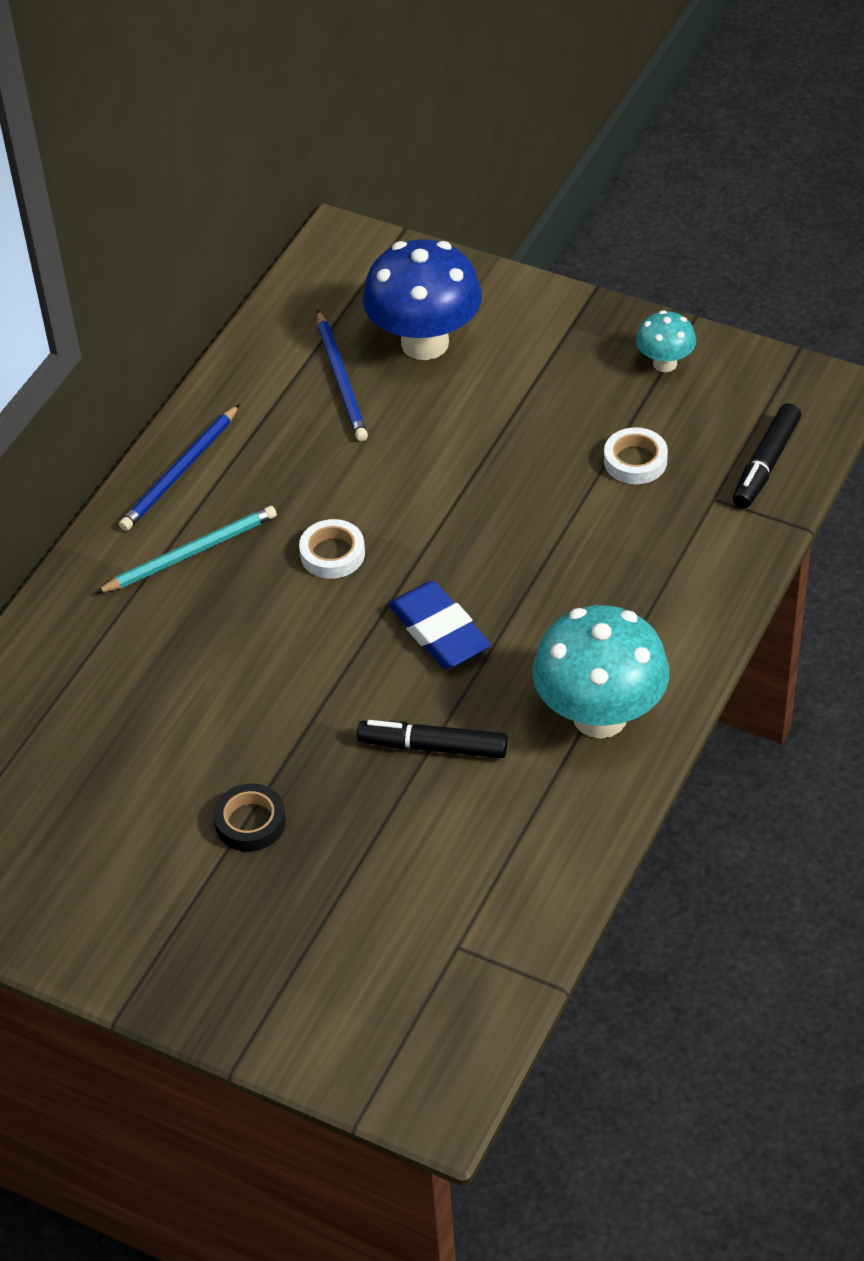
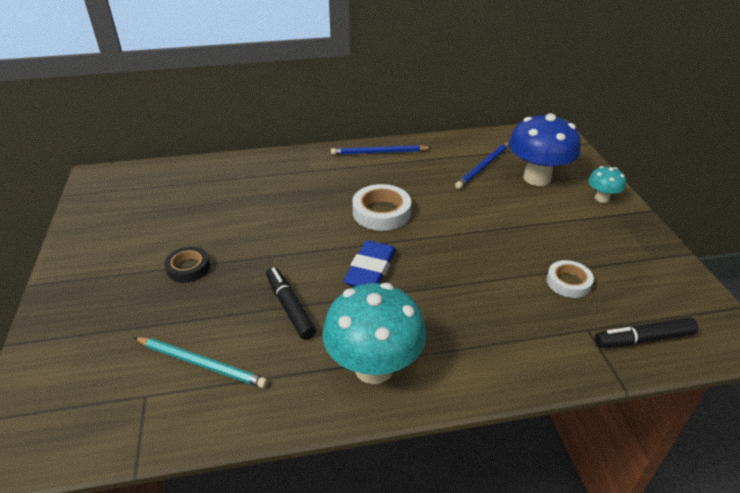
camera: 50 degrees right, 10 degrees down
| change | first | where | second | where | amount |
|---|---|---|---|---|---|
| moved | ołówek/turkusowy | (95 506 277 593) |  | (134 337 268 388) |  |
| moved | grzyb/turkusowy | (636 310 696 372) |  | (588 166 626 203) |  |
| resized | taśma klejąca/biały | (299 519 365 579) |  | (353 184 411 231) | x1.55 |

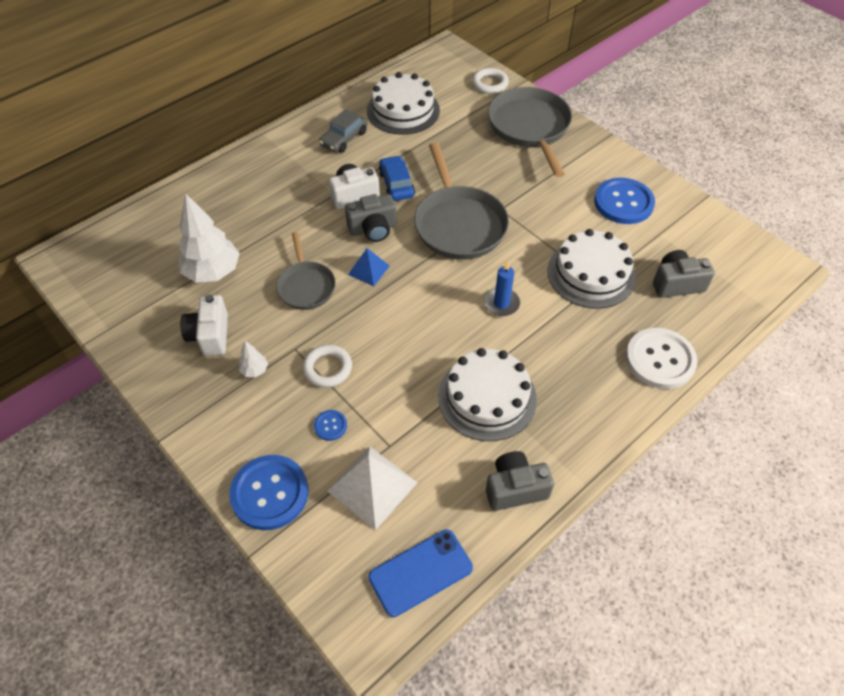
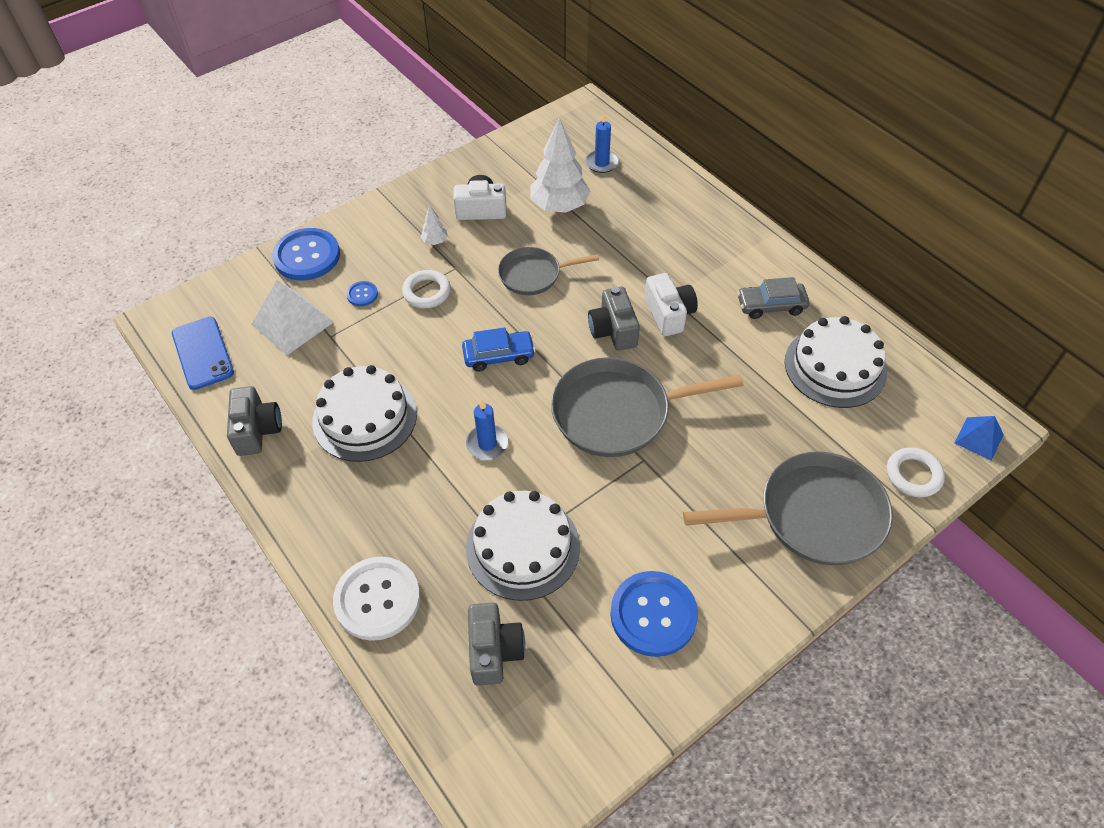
camera: 95 degrees right, 0 degrees up
| change | first | where | second | where | amount |
|---|---|---|---|---|---|
| added |  |  | świeca/niebieski | (585 113 619 173) |  |
| moved | piramida/niebieski | (348 248 390 286) |  | (955 416 1004 461) |  |
| moved | samochód/niebieski | (379 155 415 201) |  | (462 327 536 372) |  |
| turned | samochód/szary | (319 109 367 153) |  | (737 277 809 319) | 45 degrees counterclockwise |

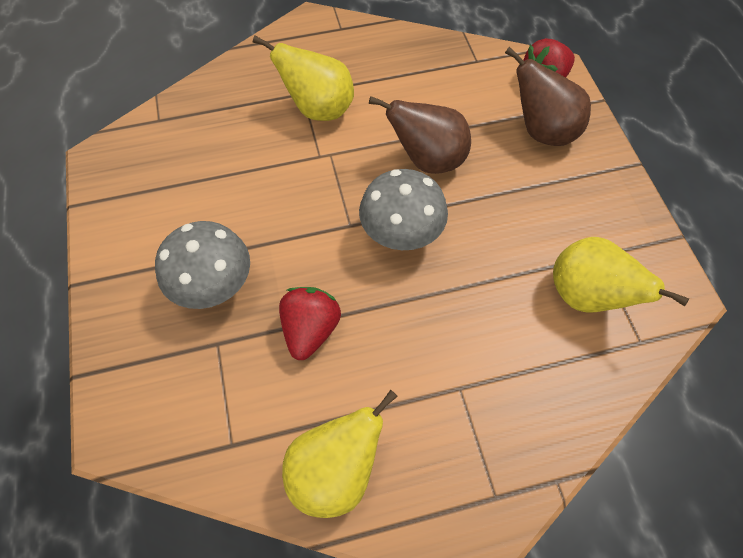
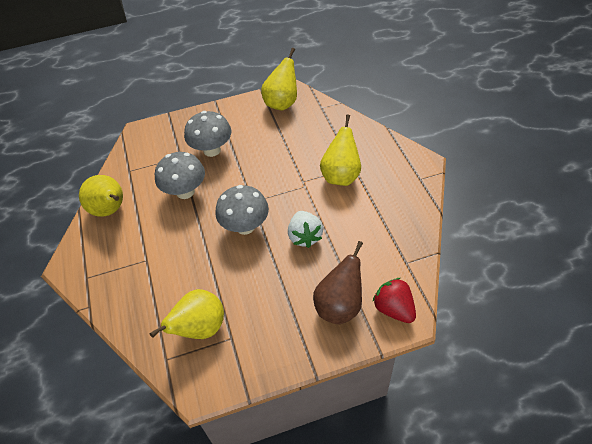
camera: 90 degrees right, 10 degrees down
| change | first | where | second | where | amount |
|---|---|---|---|---|---|
| added |  |  | gruszka/żółty | (261 48 297 110) |  |
| replaced | truskawka/czerwony | (279 287 341 360) | grzyb/szary | (155 152 205 199) |  |
| replaced | gruszka/brązowy | (369 96 471 174) | truskawka/biały | (288 211 323 248) |  |

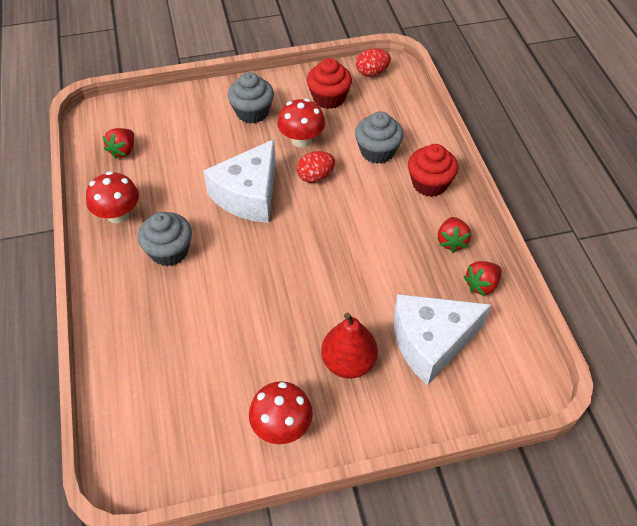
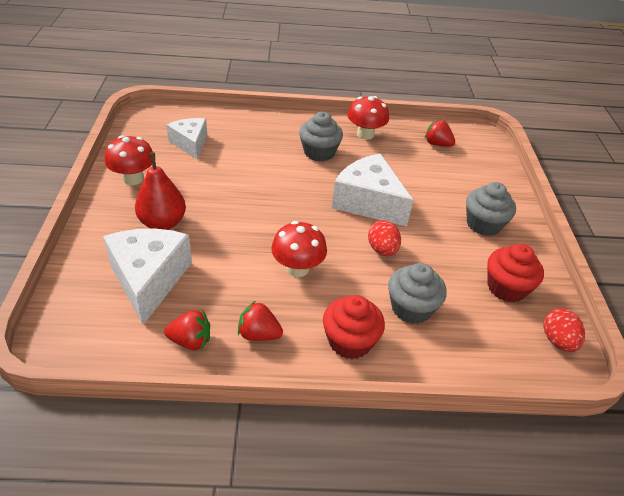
camera: 100 degrees right, 10 degrees down
| change | first | where | second | where | amount |
|---|---|---|---|---|---|
| added |  |  | ser/biały | (166 118 207 160) |  |
| moved | grzyb/czerwony | (277 99 325 148) |  | (271 221 327 277) |  |
| turned | truskawka/czerwony | (464 261 502 296) |  | (164 310 210 350) | 120 degrees clockwise |

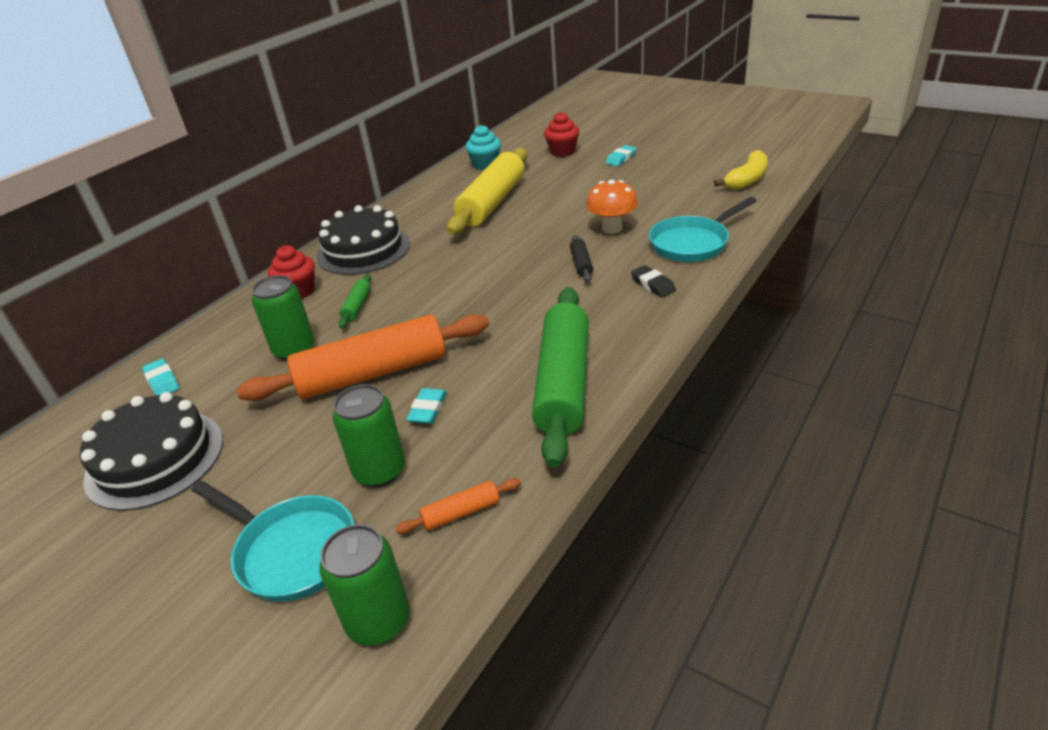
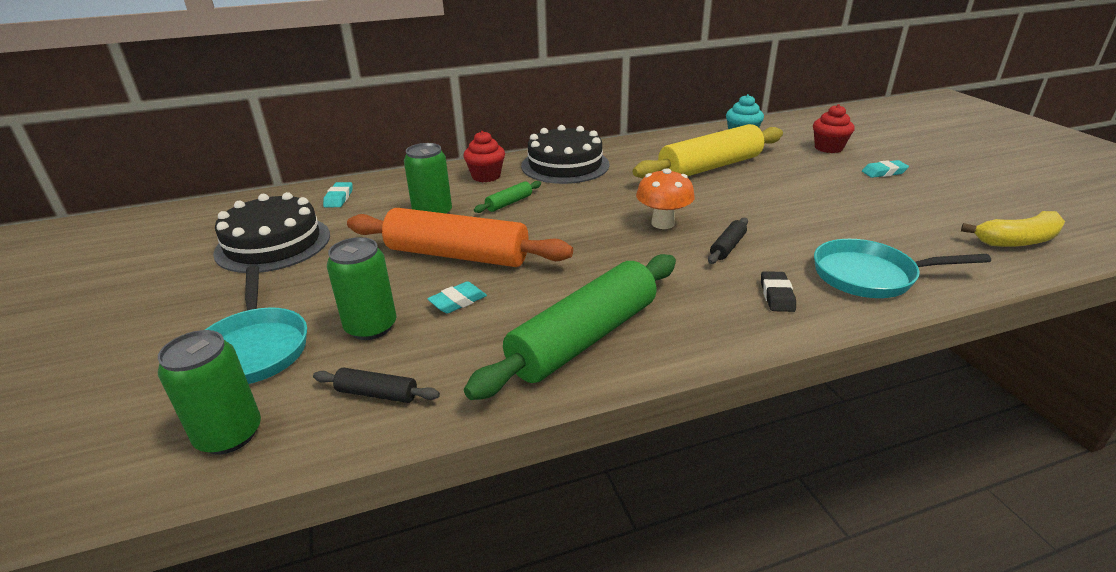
camera: 35 degrees right, 5 degrees down
| change | first | where | second | where | amount |
|---|---|---|---|---|---|
| moved | grzyb/pomarańczowy | (586 179 638 234) |  | (636 168 695 229) |  |
| recoloured | wałek do ciasta/pomarańczowy | (395 478 521 534) | wałek do ciasta/czarny | (313 368 440 403) |  |

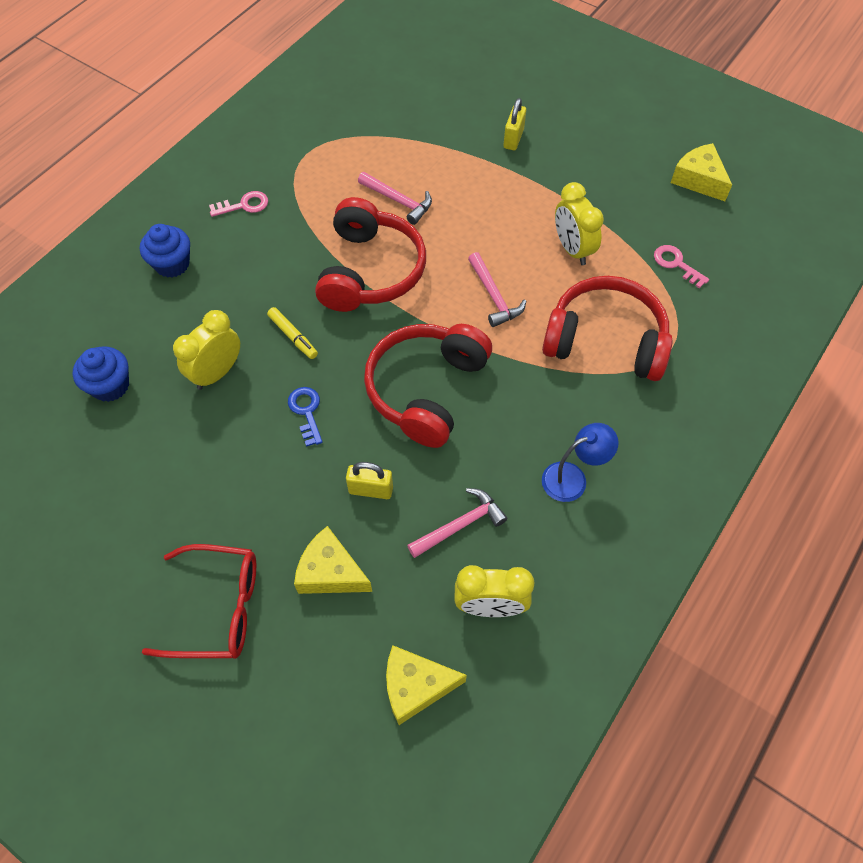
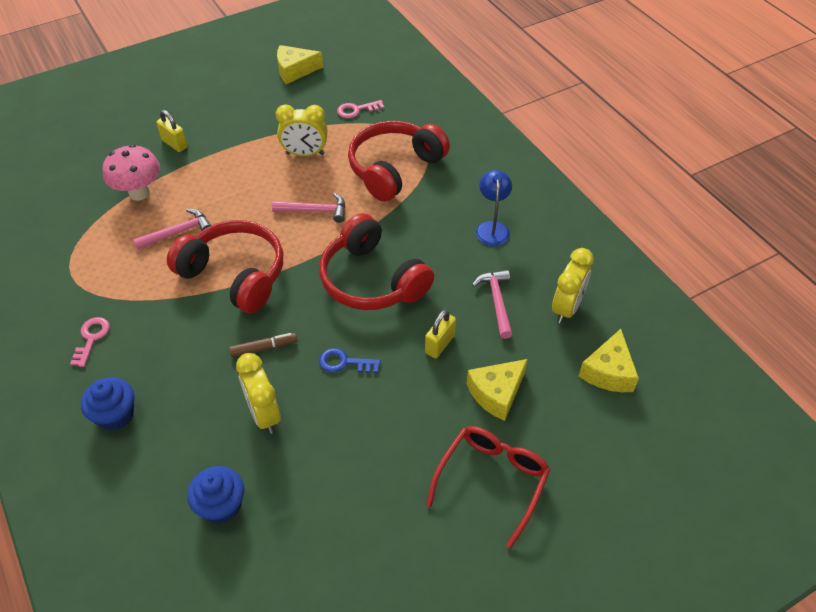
camera: 65 degrees left, 10 degrees down
| change | first | where | second | where | amount |
|---|---|---|---|---|---|
| added |  |  | grzyb/różowy | (103 144 160 201) |  |
| recoloured | flamaster/żółty | (267 307 318 359) | flamaster/brązowy | (229 333 297 357) |  |

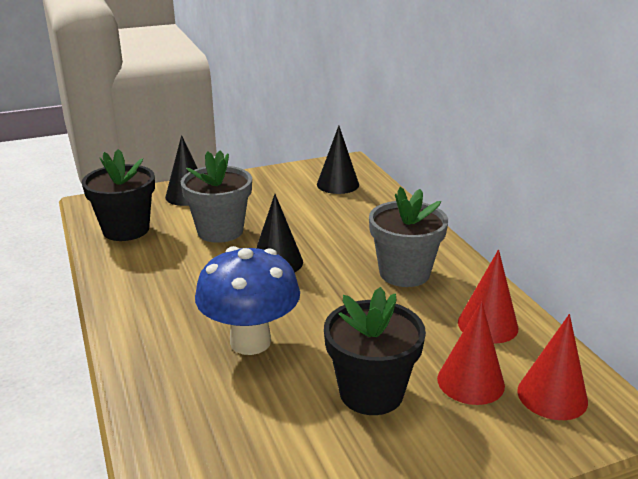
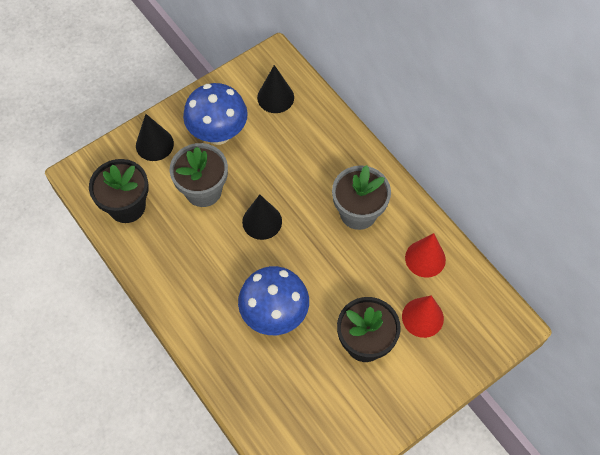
camera: 15 degrees left, 35 degrees up
| change | first | where | second | where | amount |
|---|---|---|---|---|---|
| removed | stożek/czerwony | (517 314 588 420) |  |  |  |
| added |  |  | grzyb/niebieski | (183 83 248 145) |  |

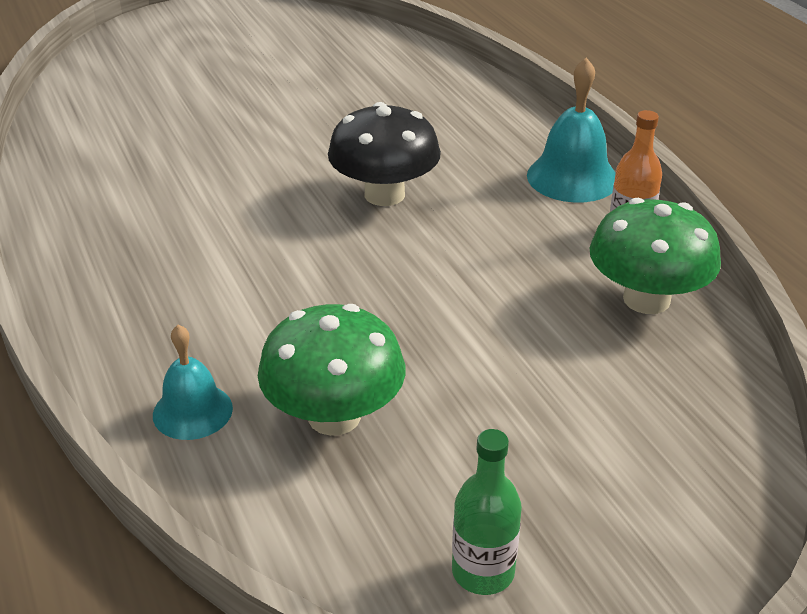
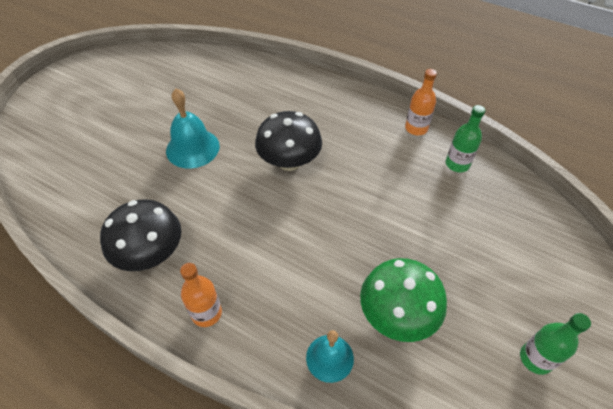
camera: 35 degrees left, 15 degrees up
| change | first | where | second | where | amount |
|---|---|---|---|---|---|
| added |  |  | grzyb/czarny | (100 199 181 271) |  |
| added |  |  | butelka/pomarańczowy | (180 263 222 327) |  |
| moved | dzwonek/turkusowy | (527 57 616 203) |  | (166 89 220 169) |  |
| replaced | grzyb/zielony | (590 198 721 314) | butelka/zielony | (446 105 485 172) |  |

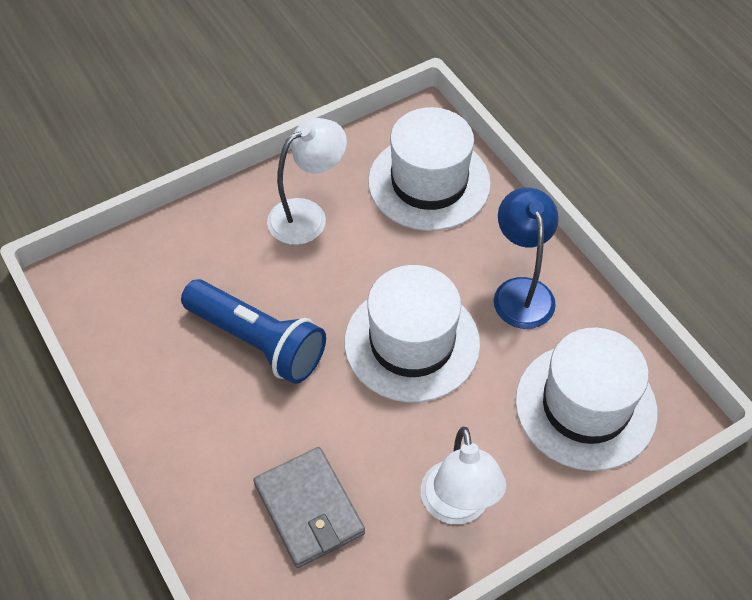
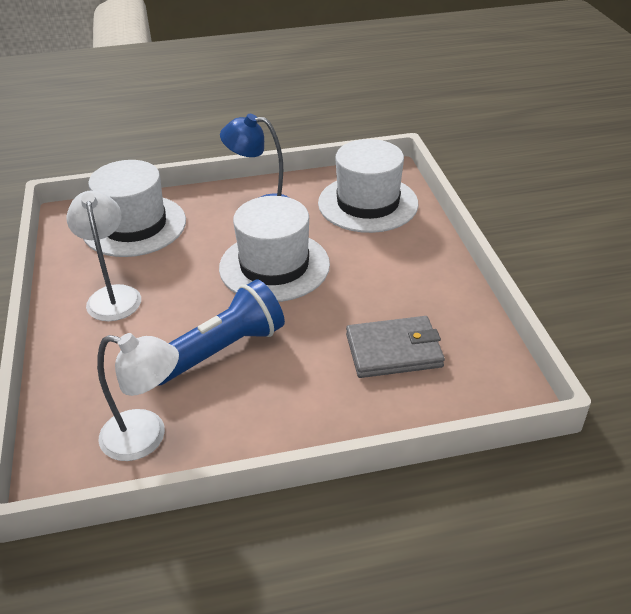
camera: 70 degrees left, 15 degrees down
| change | first | where | second | where | amount |
|---|---|---|---|---|---|
| moved | lampka/biały | (421 427 506 524) |  | (97 333 179 461) |  |

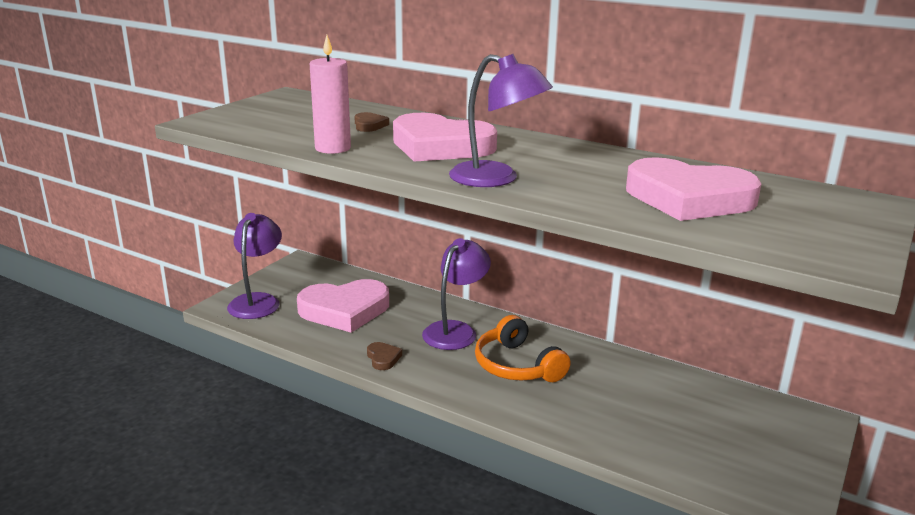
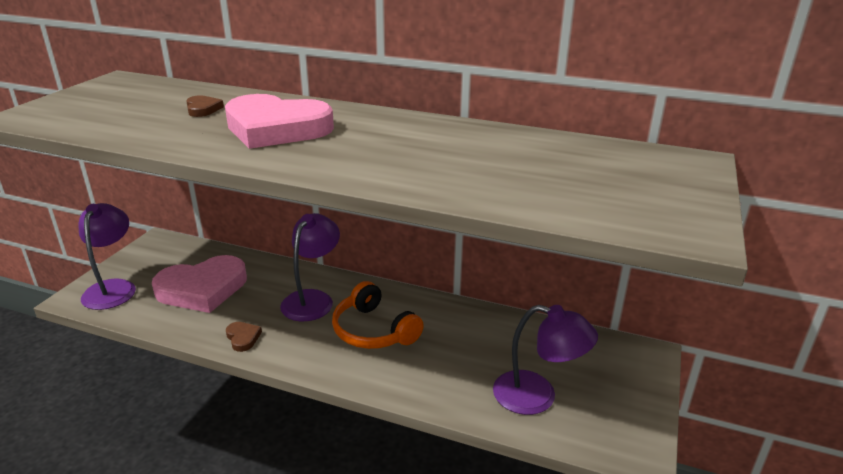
camera: 10 degrees left, 5 degrees up
| change | first | where | second | where | amount |
|---|---|---|---|---|---|
| removed | świeca/różowy | (310 35 351 154) |  |  |  |
| removed | serce/różowy | (626 157 761 221) |  |  |  |
| moved | lampka/fioletowy | (449 54 553 187) |  | (493 305 598 415) |  |

